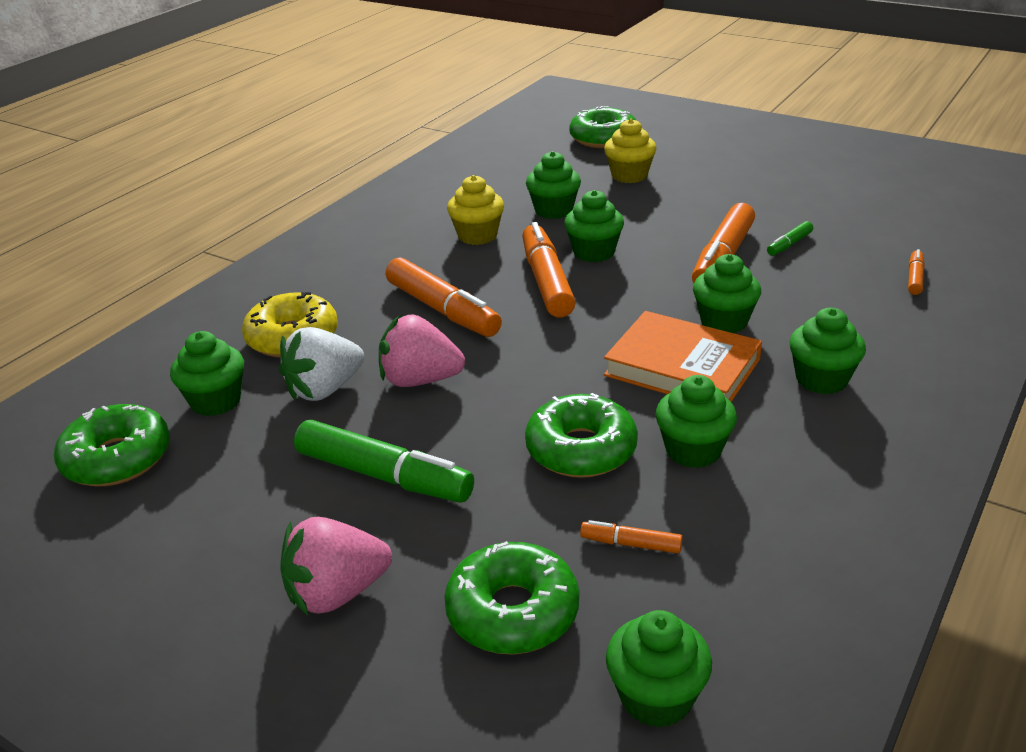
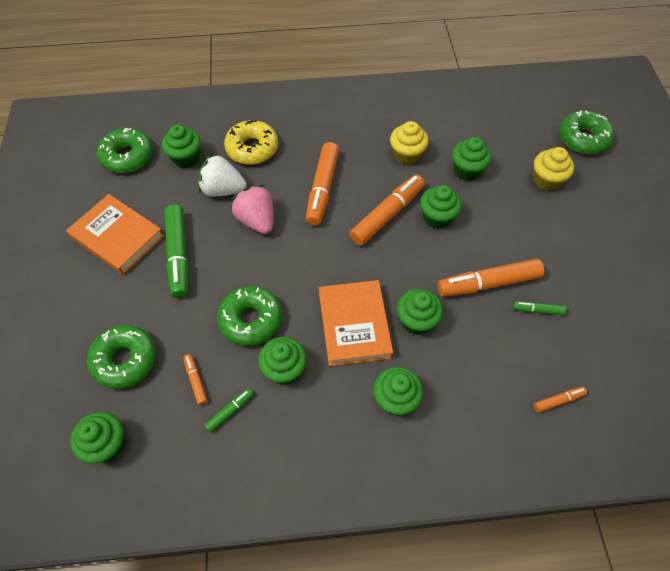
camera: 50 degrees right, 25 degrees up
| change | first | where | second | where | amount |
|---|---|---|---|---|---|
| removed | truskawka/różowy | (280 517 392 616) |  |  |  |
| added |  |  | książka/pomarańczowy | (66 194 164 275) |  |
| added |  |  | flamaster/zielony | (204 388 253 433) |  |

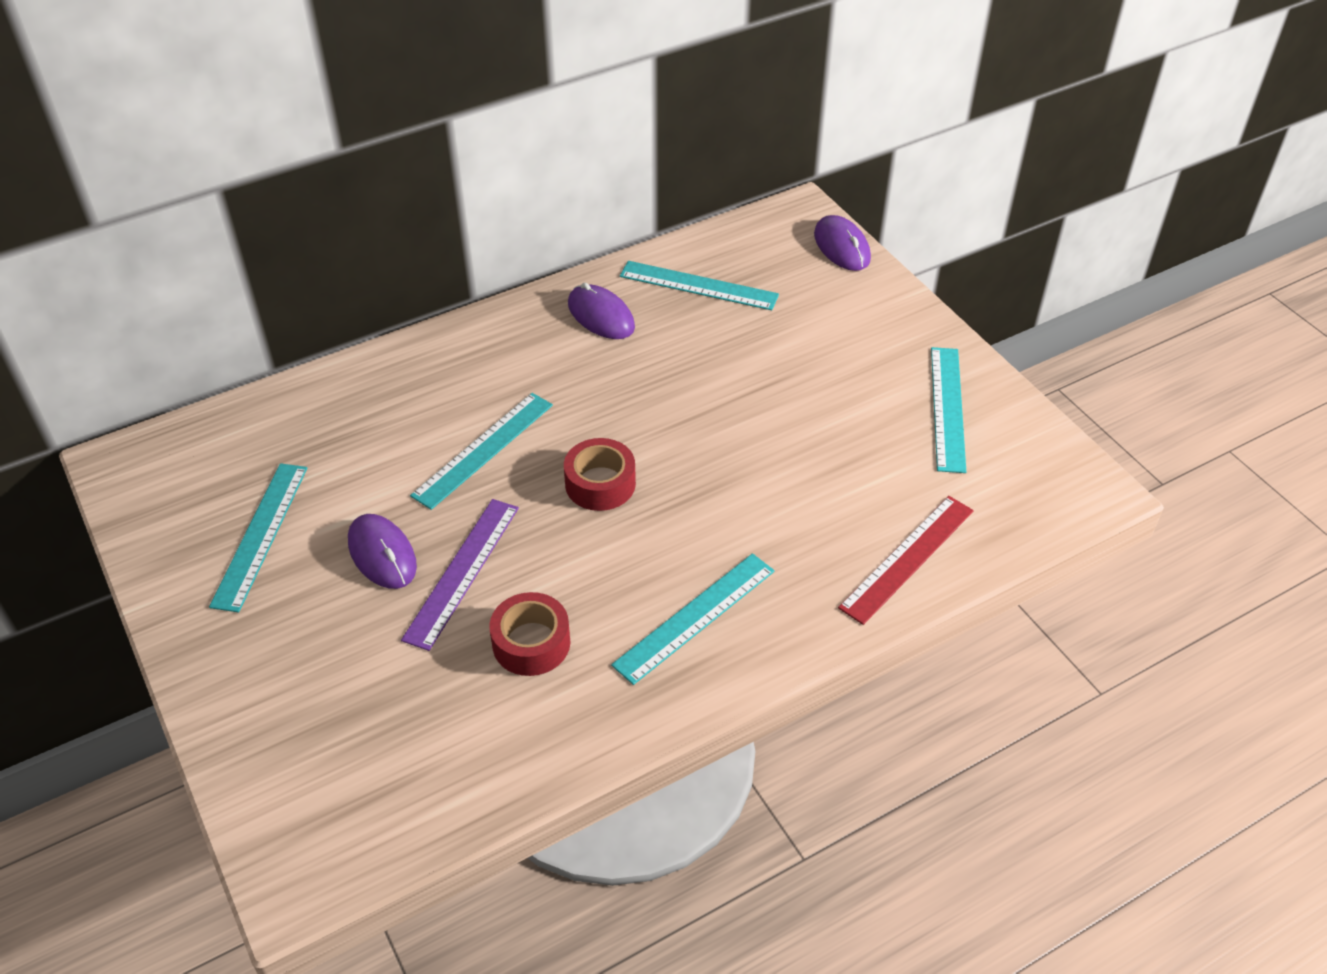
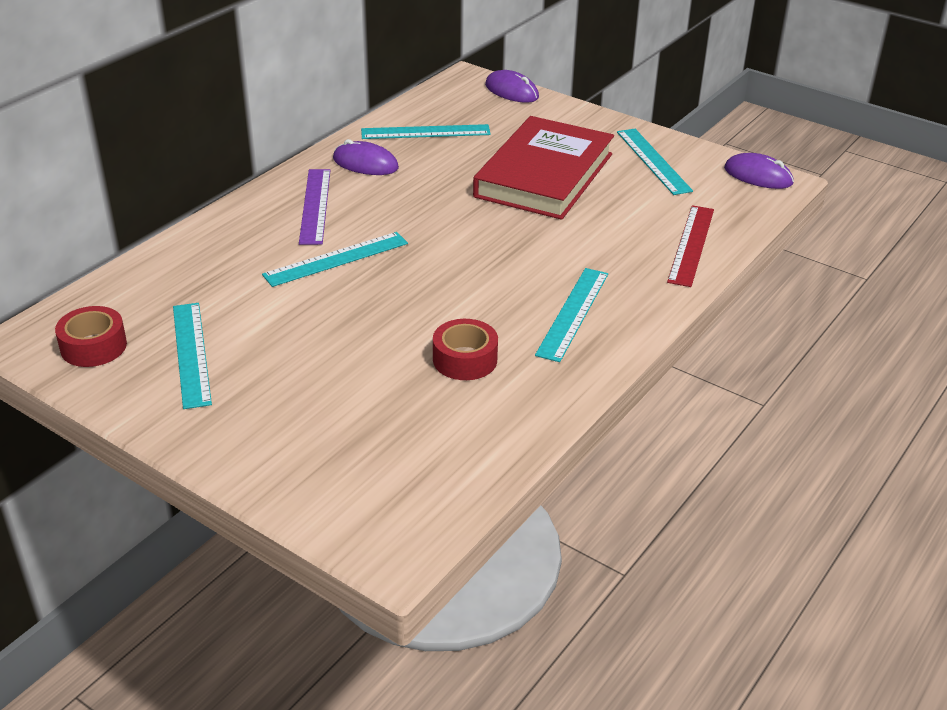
camera: 25 degrees left, 10 degrees down
| change | first | where | second | where | amount |
|---|---|---|---|---|---|
| added |  |  | książka/czerwony | (473 116 614 220) |  |
| moved | myszka/fioletowy | (348 514 417 589) |  | (724 153 794 189) |  |
| moved | linijka/fioletowy | (401 499 519 651) |  | (299 169 331 245) |  |
| moved | taśma klejąca/czerwony | (564 438 636 511) |  | (55 306 127 367) |  |
| turned | linijka/turkusowy | (410 393 553 510) |  | (262 232 408 287) | 45 degrees clockwise |

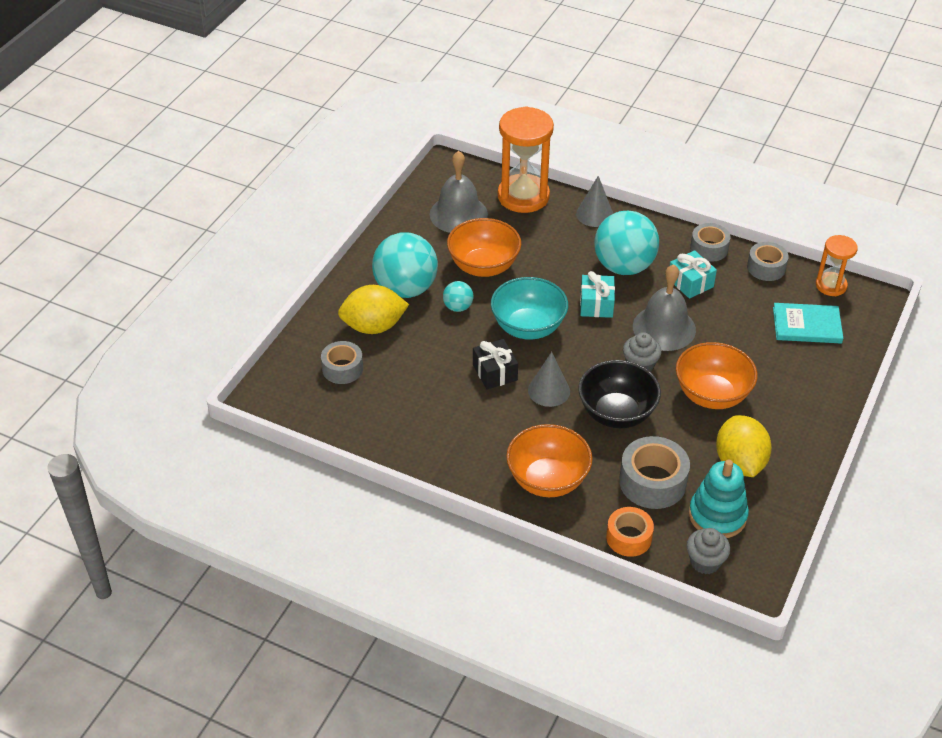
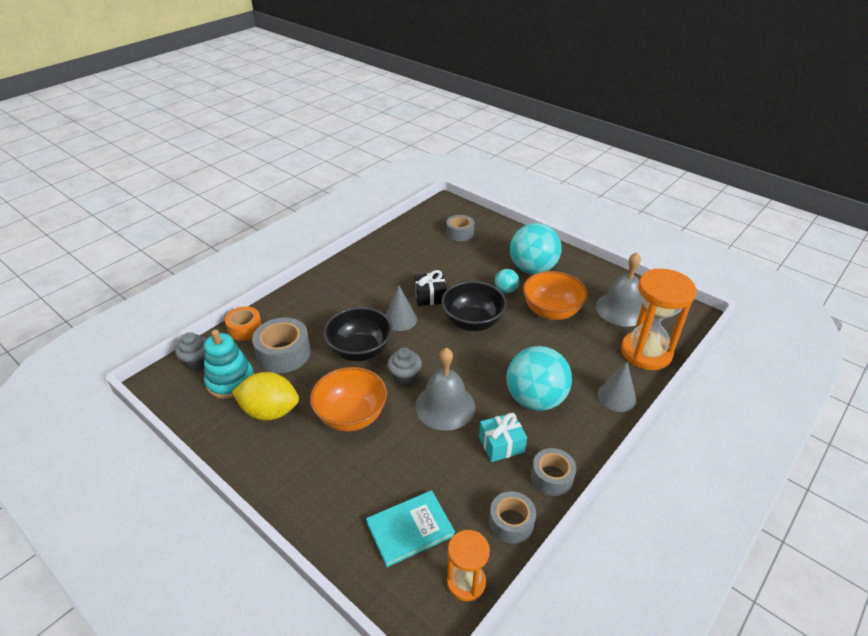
camera: 105 degrees right, 5 degrees down
| change | first | where | second | where | amount |
|---|---|---|---|---|---|
| removed | cytryna/żółty | (338 285 409 334) |  |  |  |
| removed | miska/pomarańczowy | (506 424 593 497) |  |  |  |
| removed | prezent/turkusowy | (580 271 615 318) |  |  |  |
| recoloured | miska/turkusowy | (491 277 568 340) | miska/czarny | (441 281 507 331) |  |
| turned | książka/turkusowy | (773 303 843 343) |  | (366 490 455 567) | 45 degrees clockwise |

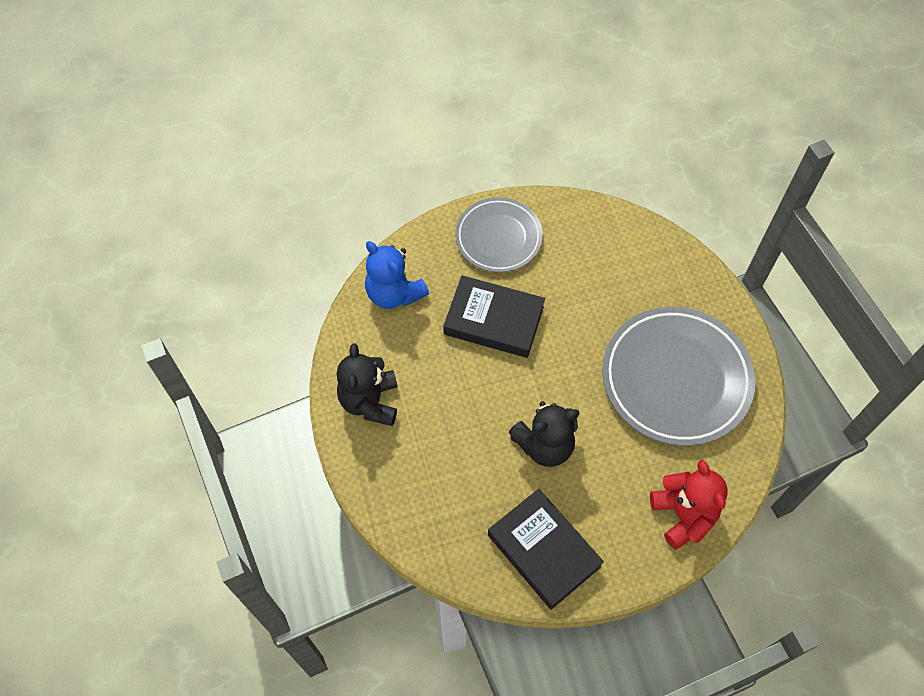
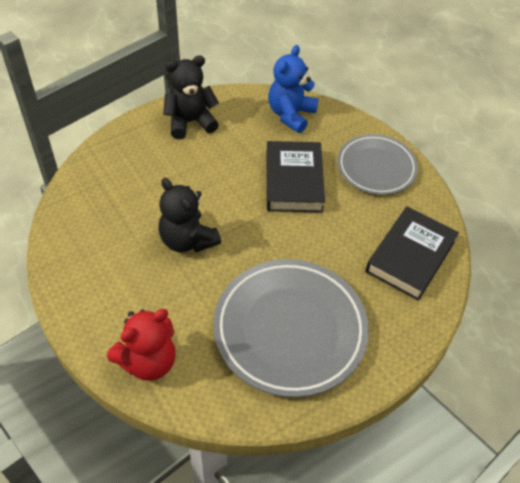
camera: 70 degrees right, 10 degrees down
| change | first | where | second | where | amount |
|---|---|---|---|---|---|
| moved | książka/czarny | (488 489 604 610) |  | (365 207 459 301) |  |

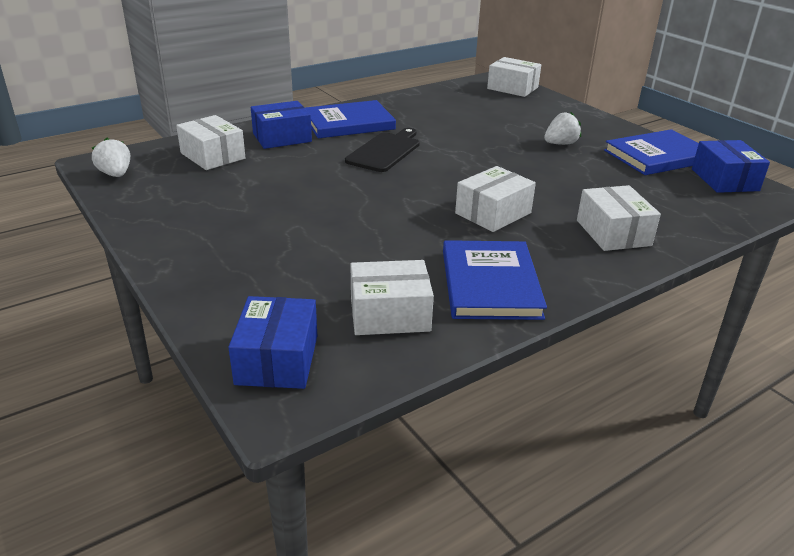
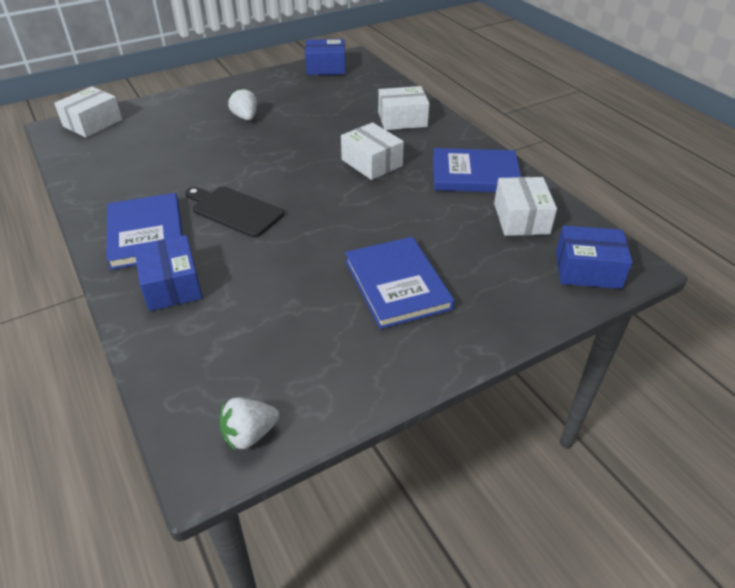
camera: 85 degrees left, 10 degrees up
| change | first | where | second | where | amount |
|---|---|---|---|---|---|
| removed | pudełko/biały | (176 115 245 170) |  |  |  |
| moved | książka/niebieski | (604 129 699 175) |  | (345 237 455 329) |  |

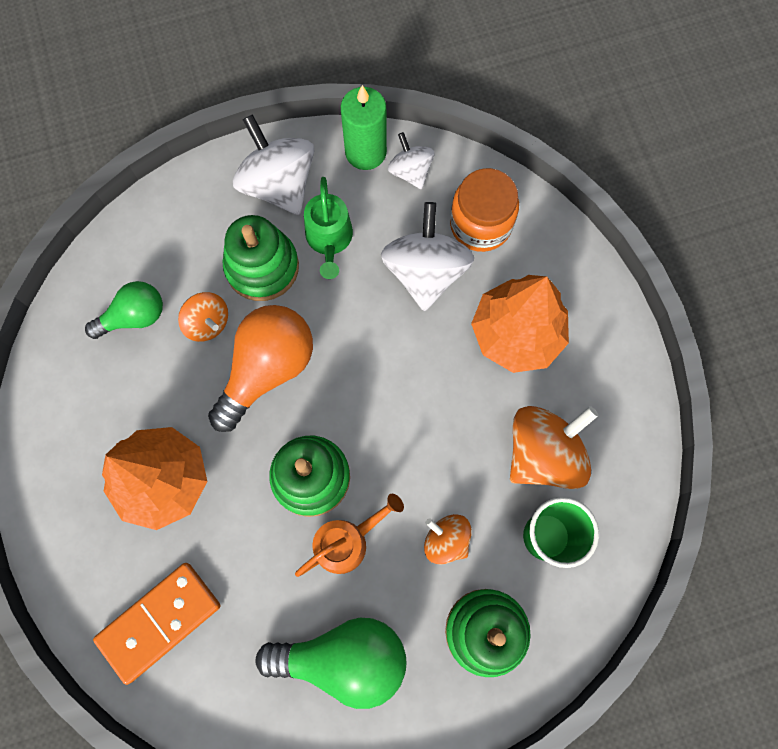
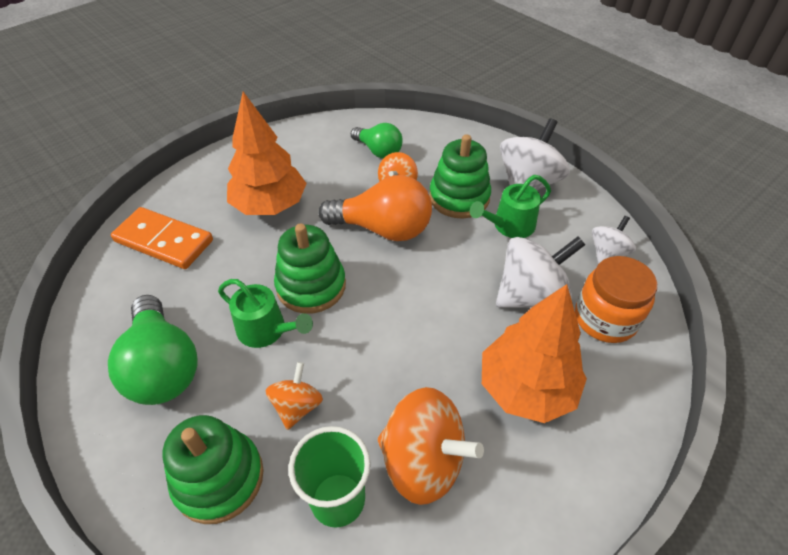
camera: 65 degrees right, 25 degrees down
| change | first | where | second | where | amount |
|---|---|---|---|---|---|
| removed | świeca/zielony | (341 85 387 170) |  |  |  |
| recoloured | konewka/pomarańczowy | (295 494 404 577) | konewka/zielony | (218 279 313 348) |  |

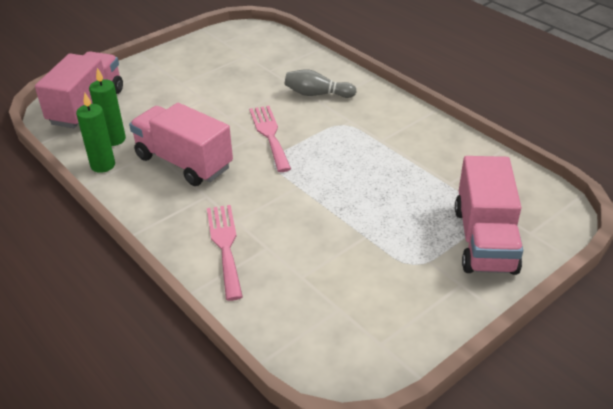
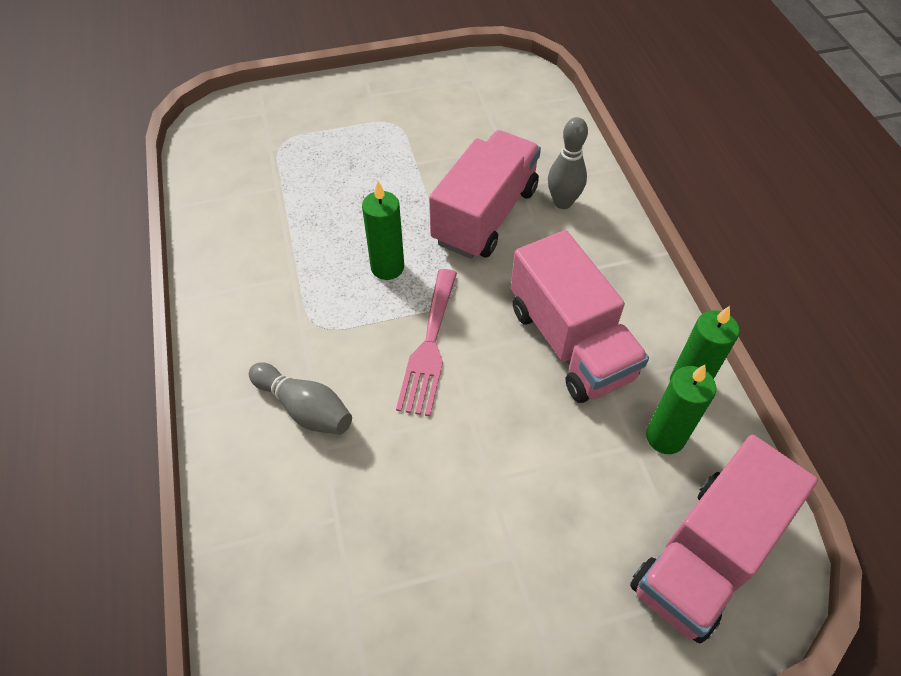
camera: 155 degrees left, 15 degrees up
| change | first | where | second | where | amount |
|---|---|---|---|---|---|
| added |  |  | świeca/zielony | (362 181 404 280) |  |
| moved | ciężarówka/różowy | (455 156 523 275) |  | (429 130 541 259) |  |
| replaced | widelec/różowy | (207 205 243 301) | kręgiel/szary | (548 117 588 209) |  |

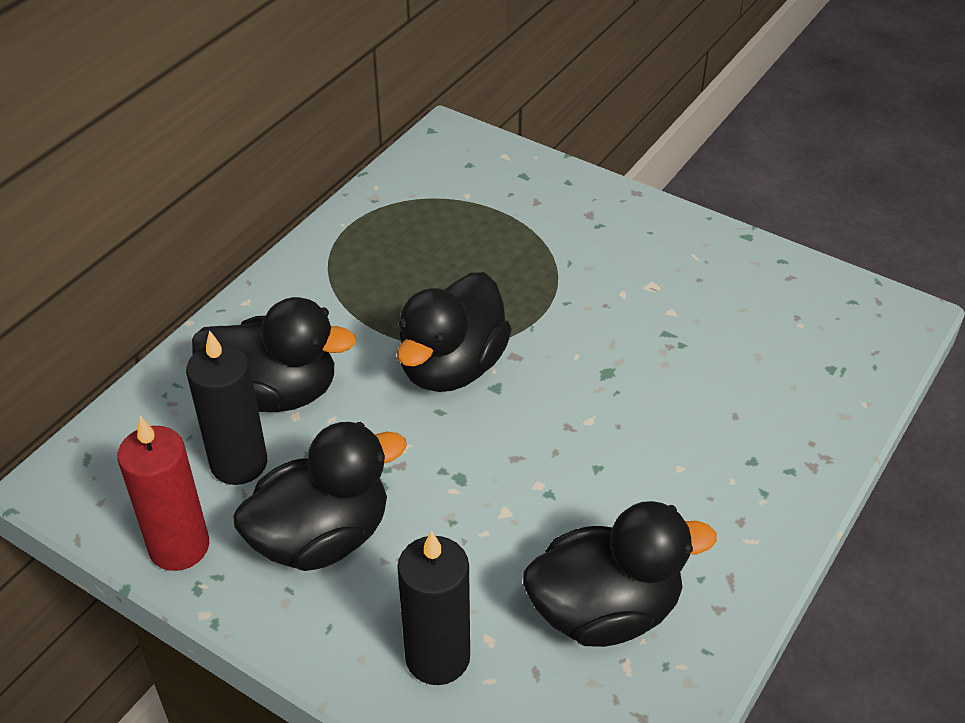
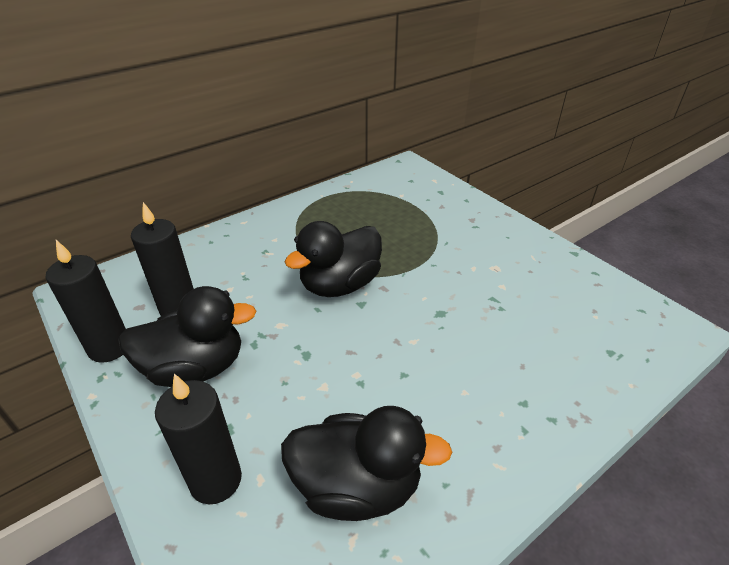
camera: 20 degrees right, 5 degrees down
| change | first | where | second | where | amount |
|---|---|---|---|---|---|
| removed | kaczka/czarny | (192 297 356 412) |  |  |  |
| recoloured | świeca/czerwony | (117 416 209 571) | świeca/czarny | (46 240 126 363) |  |

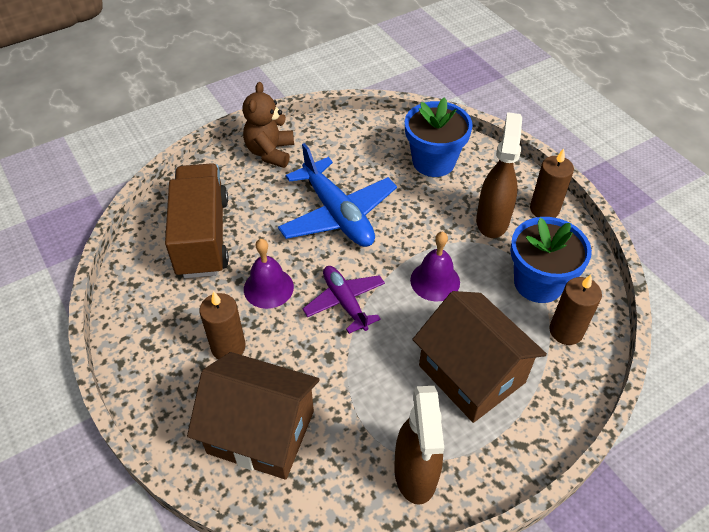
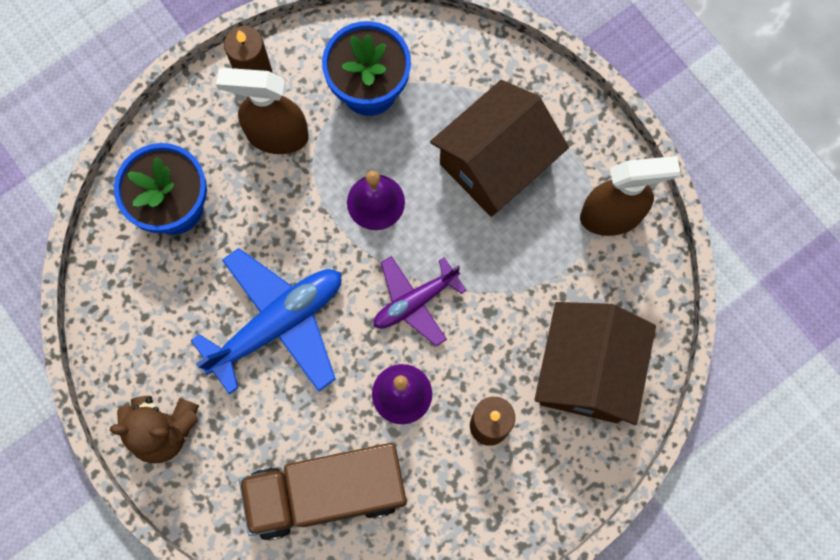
camera: 95 degrees left, 25 degrees up
| change | first | where | second | where | amount |
|---|---|---|---|---|---|
| removed | świeca/brązowy | (550 275 602 345) |  |  |  |

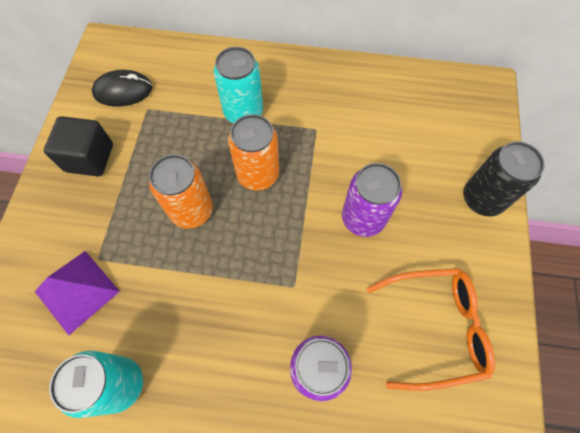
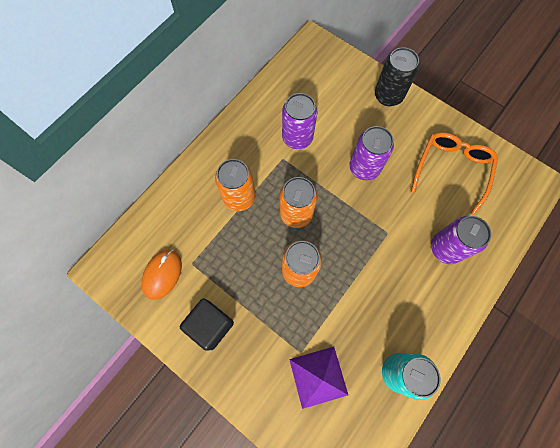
camera: 60 degrees left, 5 degrees up
| change | first | where | second | where | amount |
|---|---|---|---|---|---|
| added |  |  | puszka/fioletowy | (282 93 317 149) |  |
| recoloured | myszka/czarny | (92 70 152 107) | myszka/pomarańczowy | (141 250 182 300) |  |
| recoloured | puszka/turkusowy | (214 47 263 124) | puszka/pomarańczowy | (215 159 255 211) |  |

